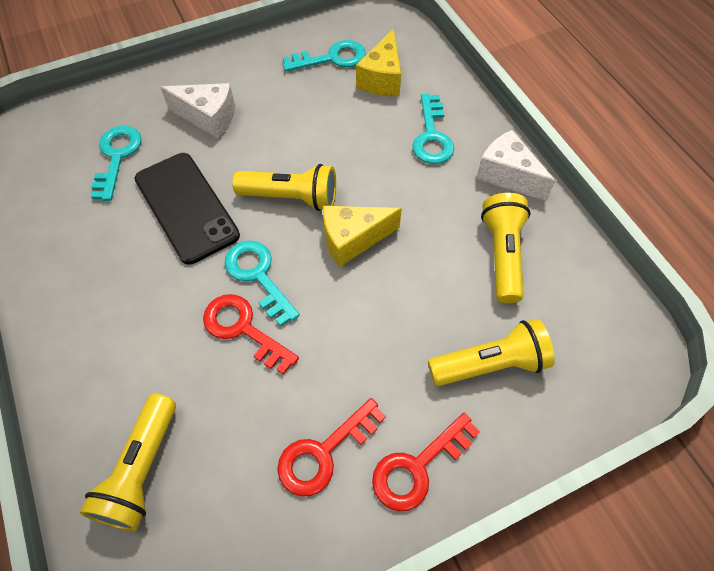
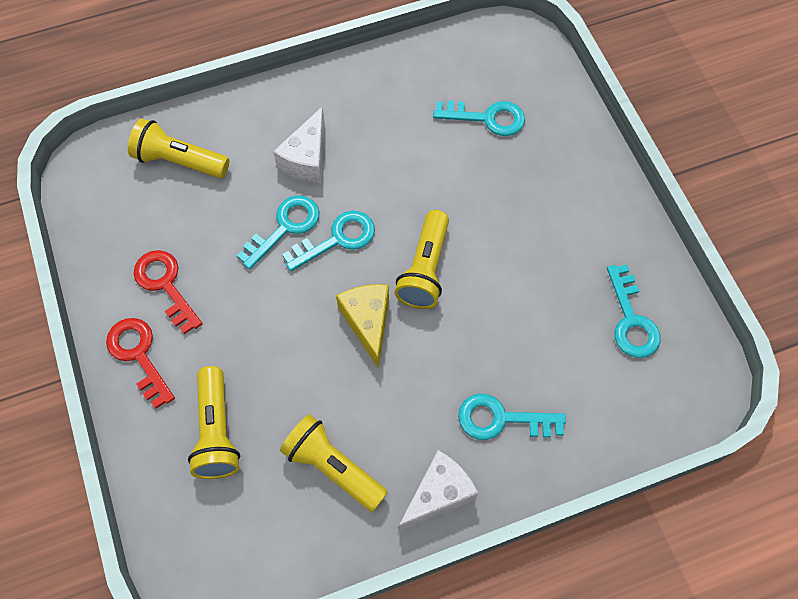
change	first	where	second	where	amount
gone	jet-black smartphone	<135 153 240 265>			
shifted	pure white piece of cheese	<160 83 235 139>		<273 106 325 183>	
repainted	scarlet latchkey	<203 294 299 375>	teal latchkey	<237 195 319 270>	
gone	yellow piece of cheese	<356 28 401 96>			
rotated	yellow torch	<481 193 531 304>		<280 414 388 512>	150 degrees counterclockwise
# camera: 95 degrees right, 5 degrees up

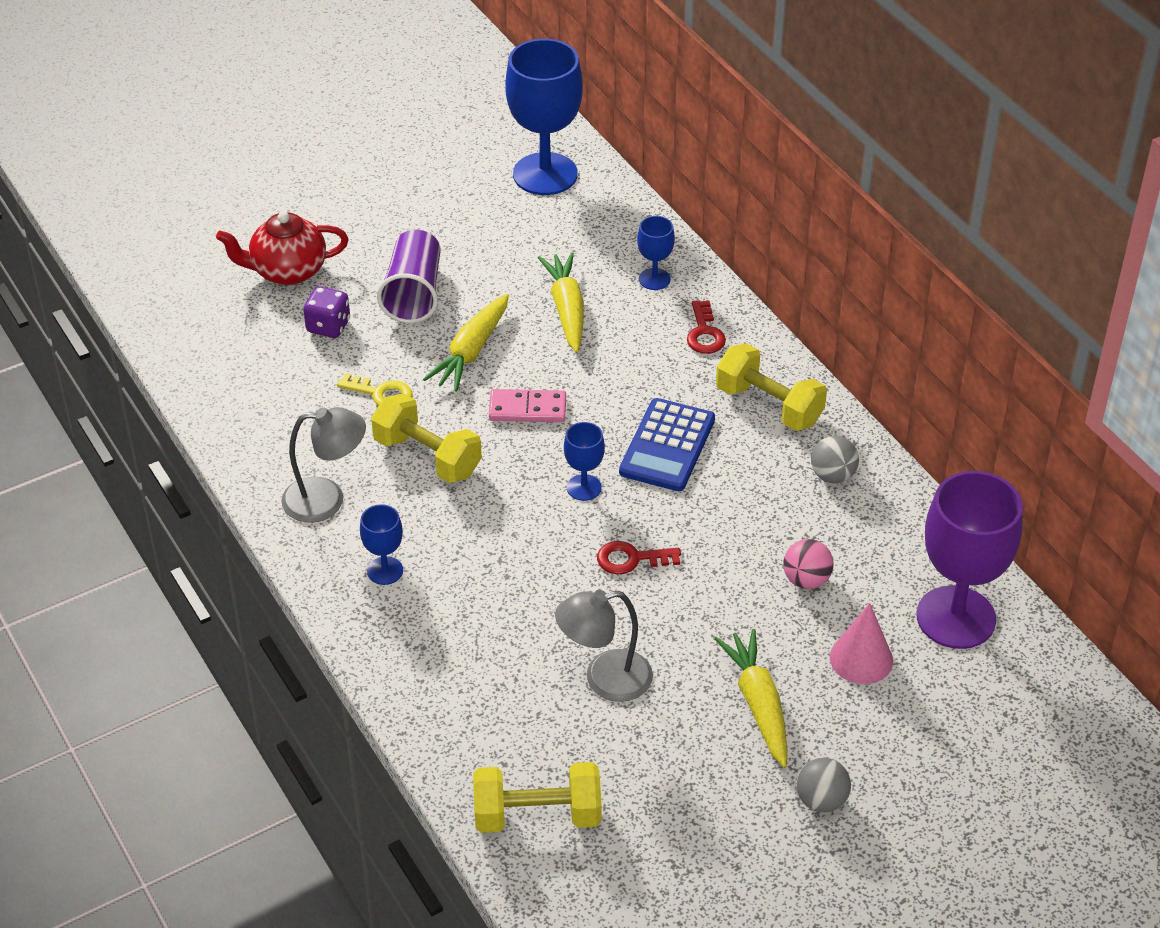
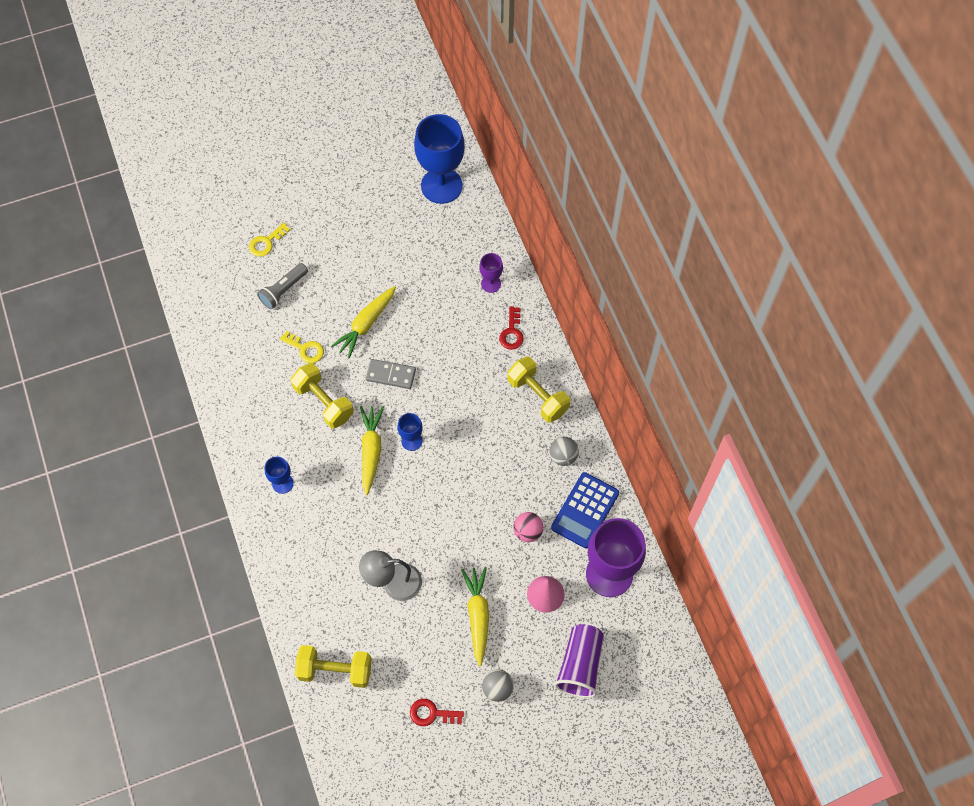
change	first	where	second	where	amount
swapped	scarlet china teapot	<216 212 349 285>	yellow latchkey	<249 222 290 257>	
gone	ash-grey reading lamp	<281 407 366 523>			
swapped	purple die	<303 287 350 338>	ash-grey torch	<257 263 308 309>	
shifted	purple tumbler	<377 230 440 323>		<554 624 604 698>	
repainted	rose-pink domino	<489 389 566 422>	ash-grey domino	<366 359 416 389>	
shifted	yellow carrot	<538 252 584 352>		<360 406 384 495>	
shifted	scarlet latchkey	<597 541 681 575>		<410 699 464 726>	
shifted	cobalt calculator	<619 398 715 491>		<551 472 619 548>	
repainted	cobalt goblet	<637 216 675 290>	purple goblet	<479 253 503 293>	
# camera: 10 degrees right, 20 degrees up

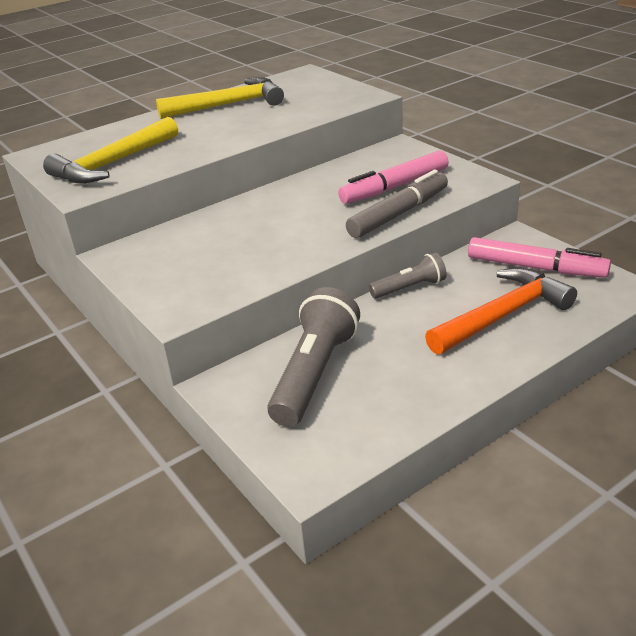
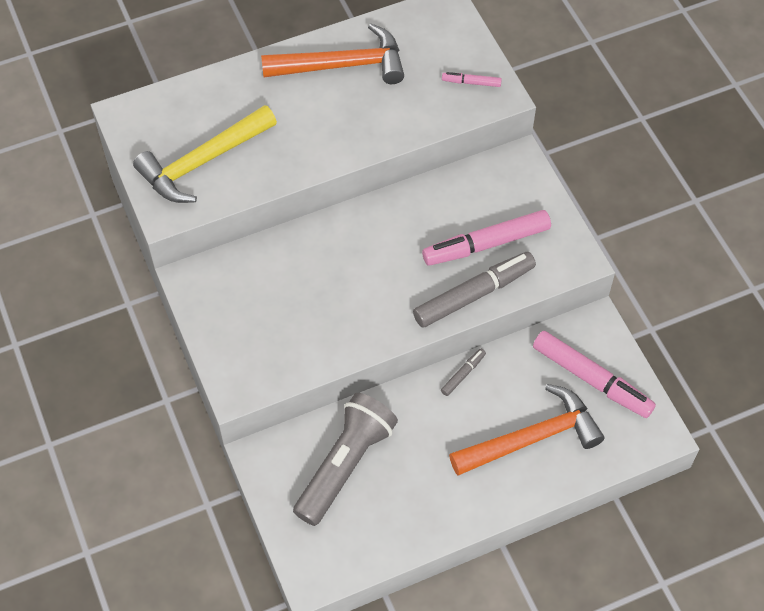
change	first	where	second	where	amount
repainted	yellow claw hammer	<156 77 284 119>	orange-coloured claw hammer	<261 24 404 84>	
swapped	ash-grey torch	<369 252 447 299>	ash-grey marker pen	<441 348 486 396>	
new			rose-pink marker pen	<442 72 502 87>	
# camera: 10 degrees right, 25 degrees up

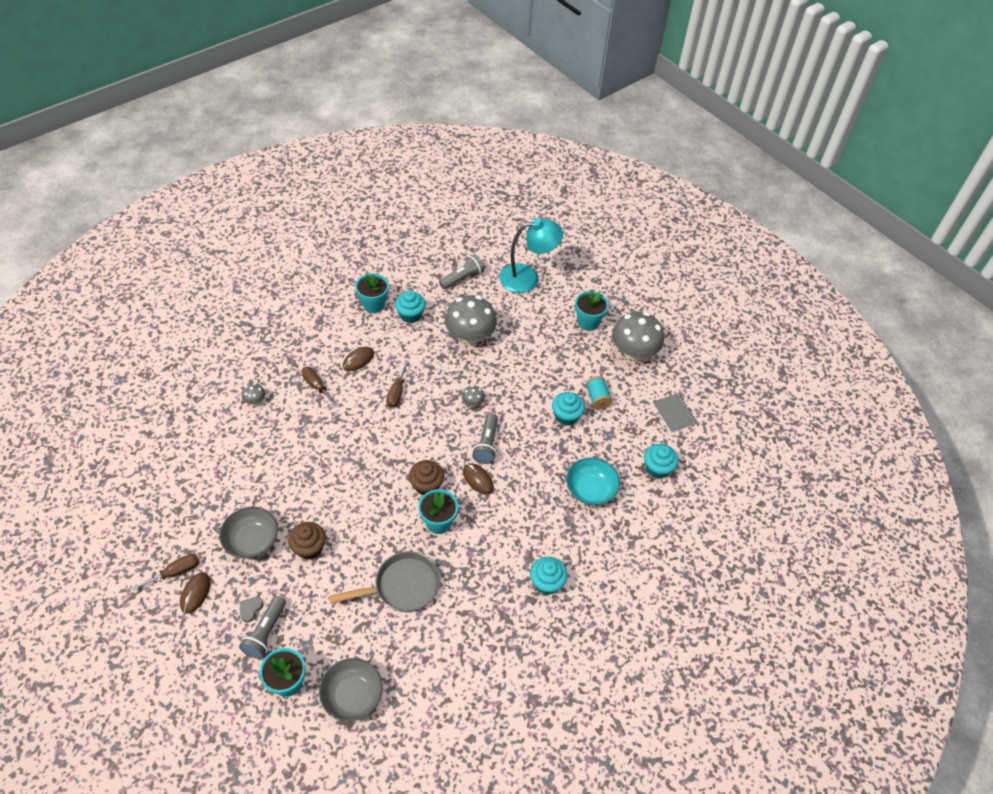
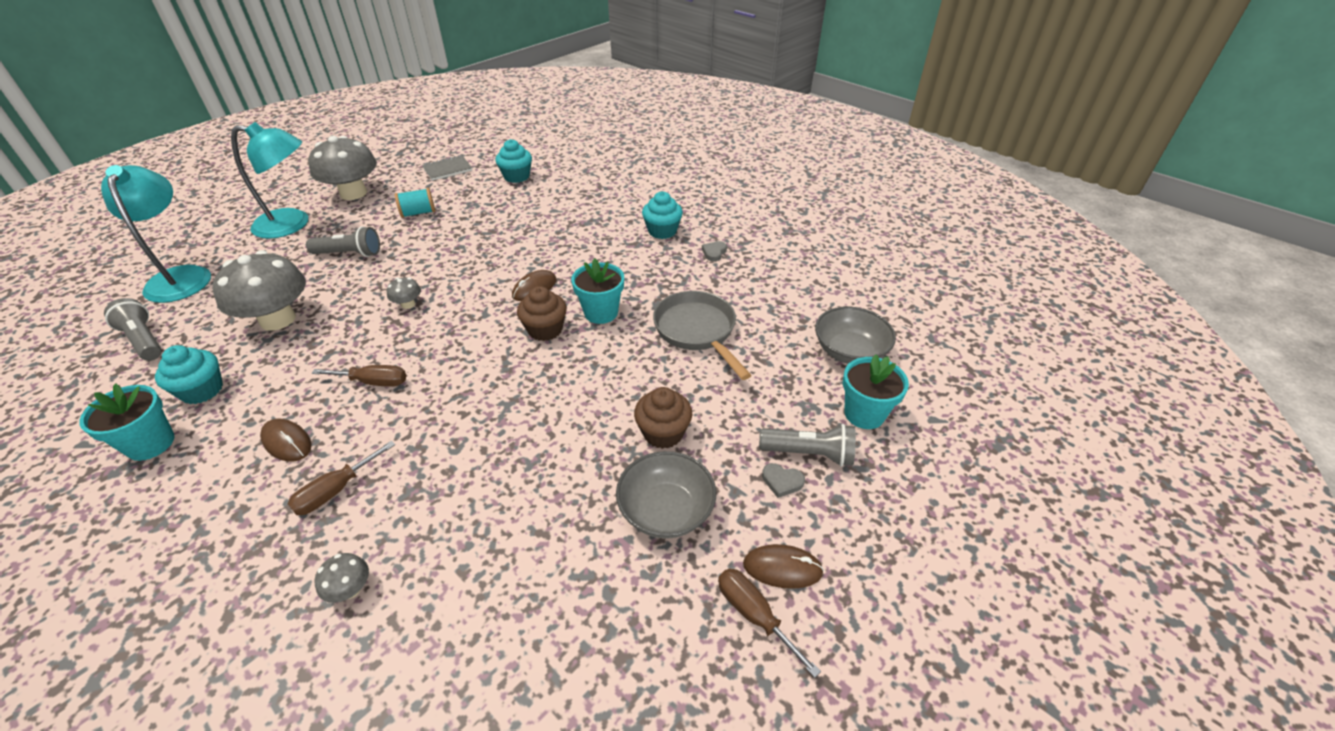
change	first	where	second	where	amount
shifted	ash-grey torch	<472 414 498 464>		<306 226 380 257>	
gone	teal fairy cake	<552 392 585 426>			
gone	teal bowl	<566 457 620 505>			
swapped	teal flower pot	<575 291 609 331>	teal reading lamp	<231 122 308 239>	
new			ash-grey heart	<702 241 727 261>	
# camera: 95 degrees left, 10 degrees down

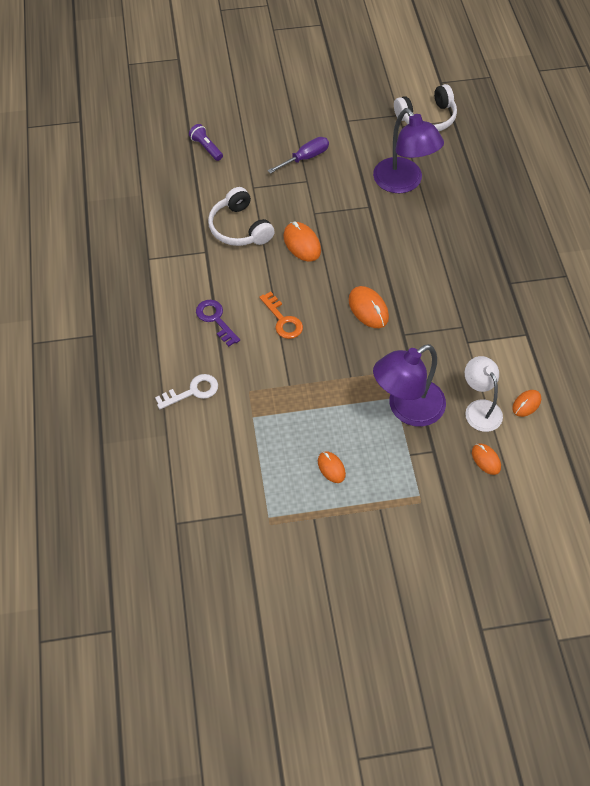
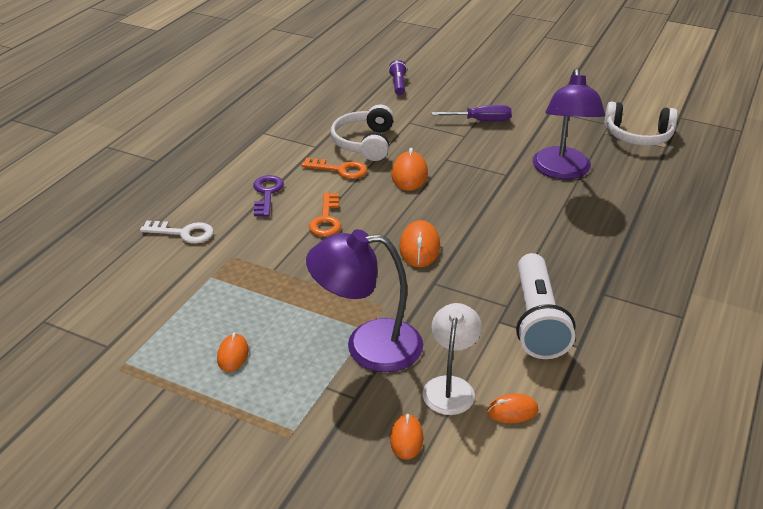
change	first	where	second	where	amount
new			orange-coloured latchkey	<301 158 367 179>	
new			pure white torch	<516 253 575 359>	
# camera: 35 degrees right, 20 degrees down

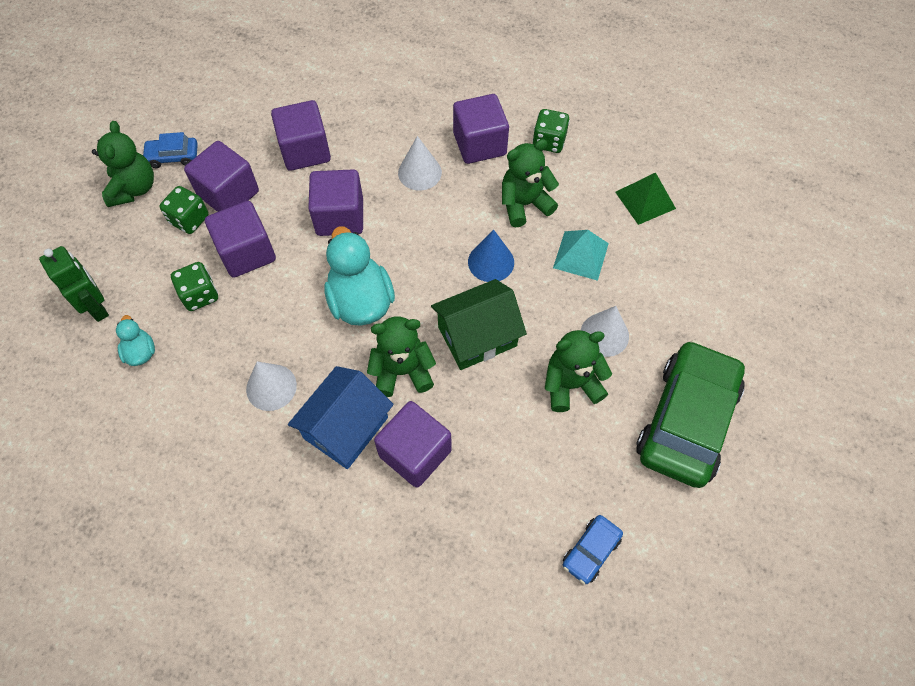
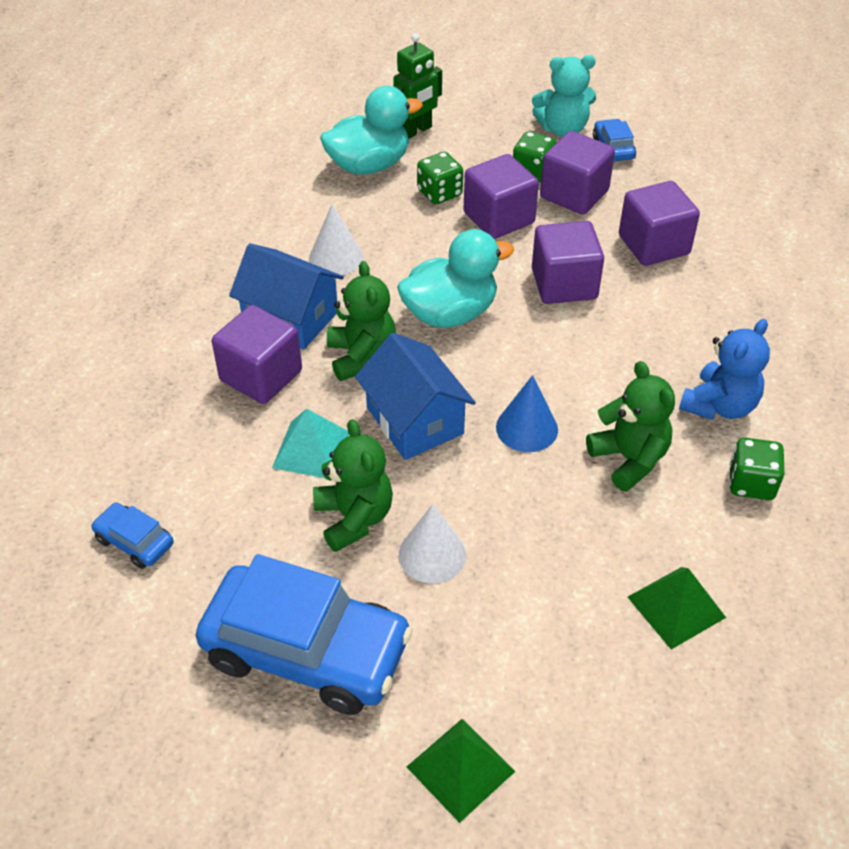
change	first	where	second	where	amount
repainted	green teddy bear	<92 121 154 207>	teal teddy bear	<532 55 596 137>	
scaled	teal rubber duck	<116 315 155 366>		<320 86 423 175>	x1.98
gone	pure white cone	<398 136 442 190>			
repainted	green cottage	<431 279 527 370>	cobalt cottage	<355 333 476 460>	
swapped	purple solid cube	<453 94 509 164>	cobalt teddy bear	<679 319 770 420>	
shifted	teal pyramid shape	<553 230 609 281>		<272 409 349 478>	
repainted	green toy car	<636 340 745 488>	cobalt toy car	<196 554 413 715>	
new			green pyramid shape	<407 719 516 823>	
# camera: 85 degrees right, 15 degrees down

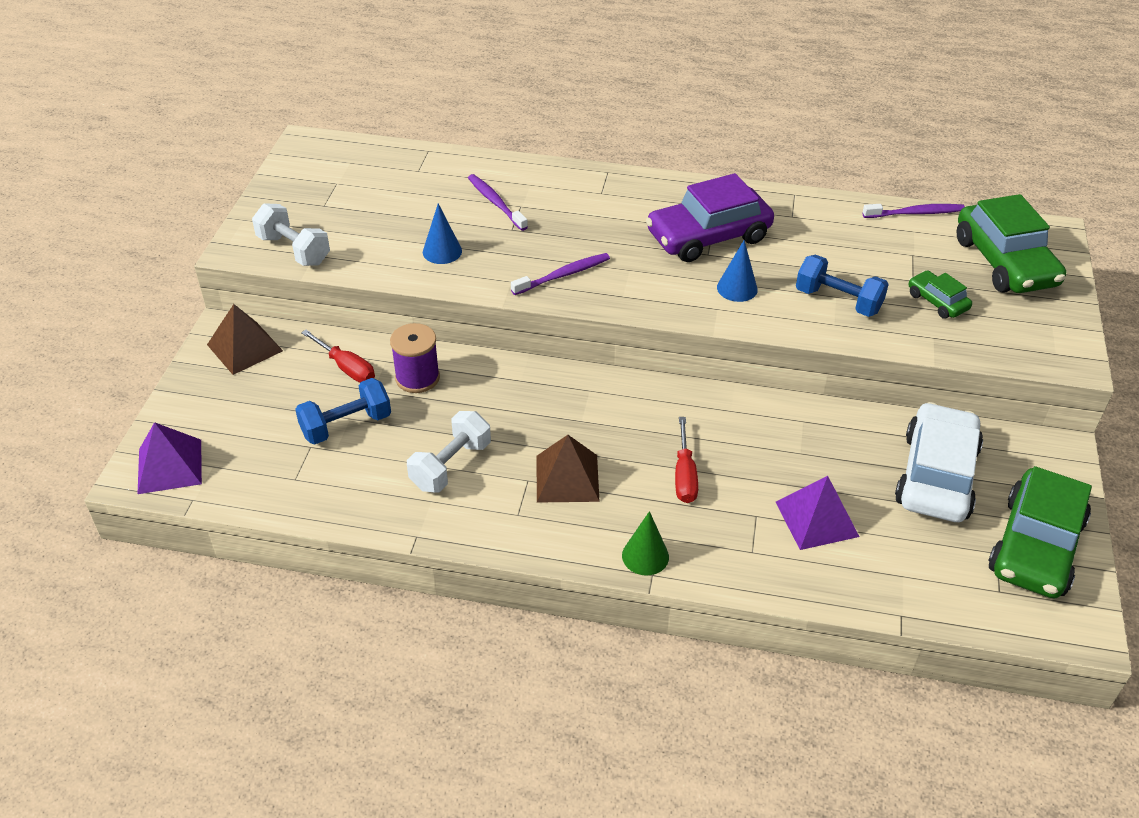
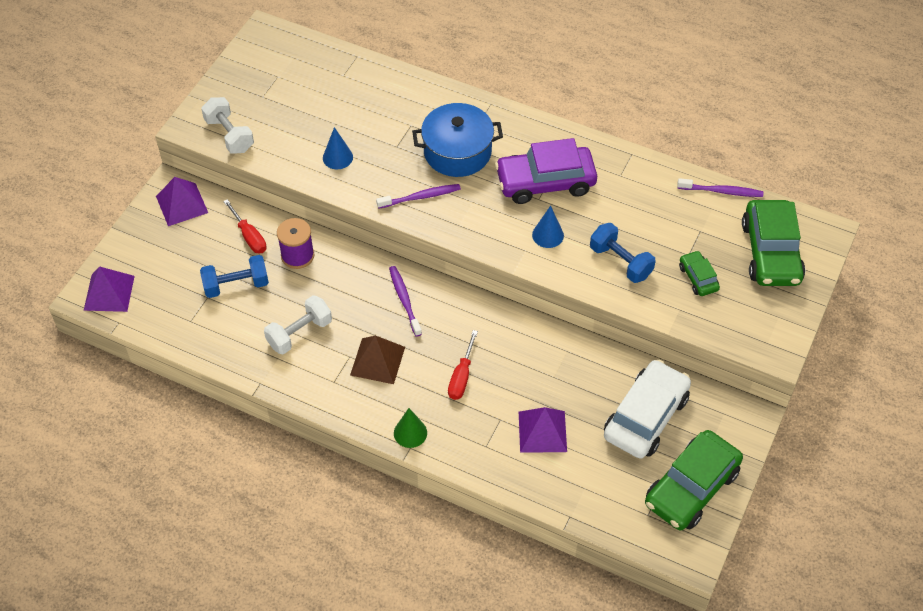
change	first	where	second	where	amount
repainted	brown pyramid shape	<207 304 283 375>	purple pyramid shape	<156 177 208 226>	
shifted	purple dental brush	<468 174 528 231>		<389 266 422 337>	
new			cobalt stockpot	<412 103 503 177>	
# camera: 15 degrees right, 10 degrees up

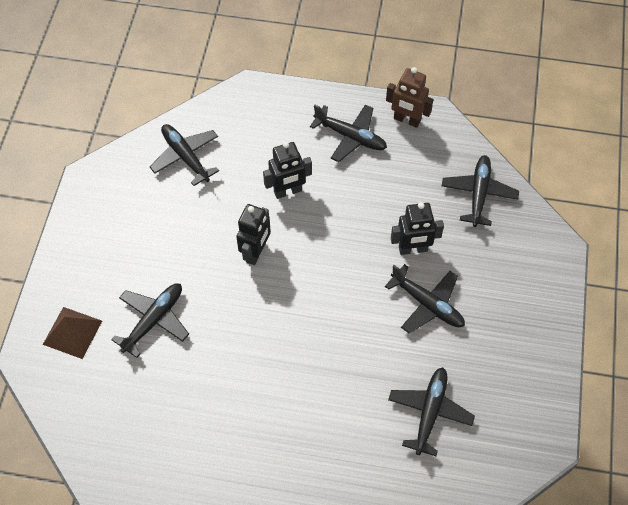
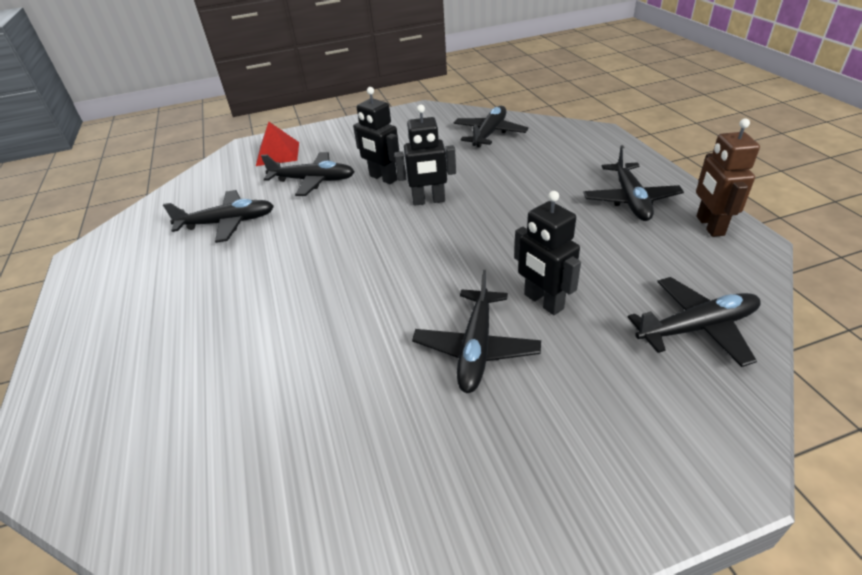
change	first	where	second	where	amount
repainted	brown pyramid shape	<43 307 102 359>	scarlet pyramid shape	<256 122 299 166>	
shifted	jet-black toy robot	<263 142 312 199>		<353 87 400 184>	
shifted	jet-black aeroplane	<388 367 475 456>		<163 190 274 243>	
# camera: 65 degrees right, 20 degrees down

